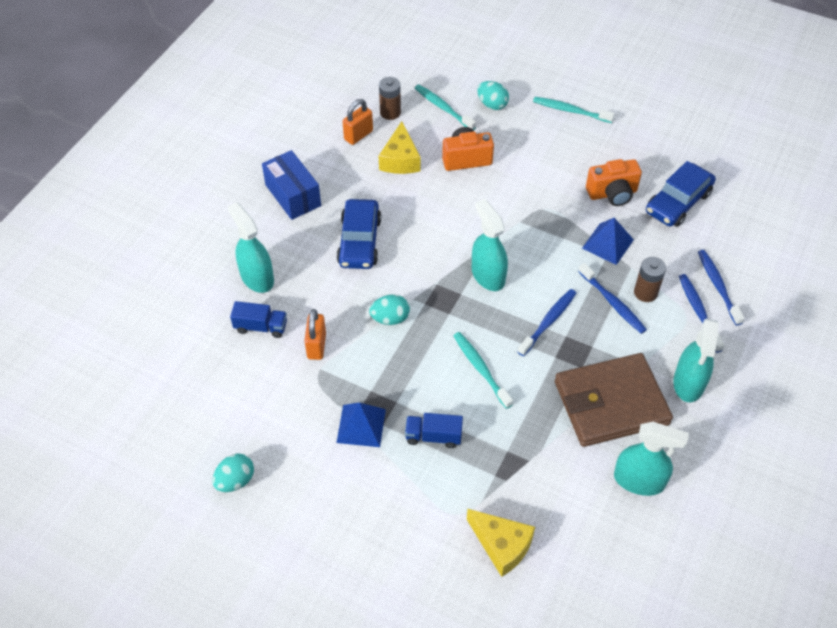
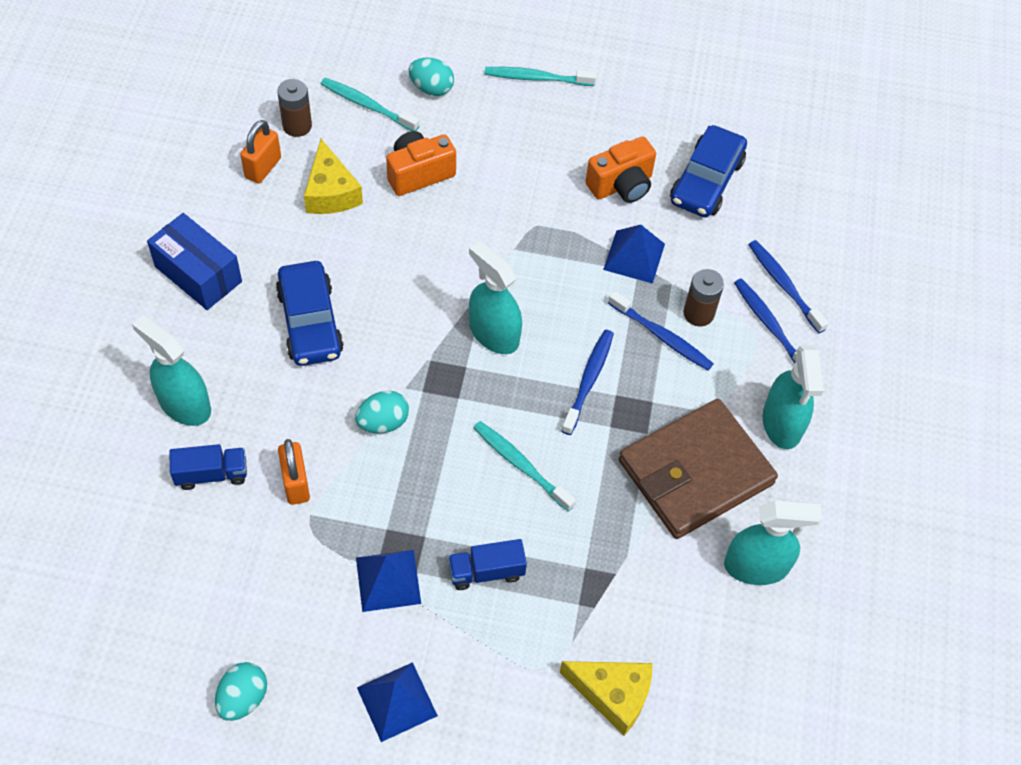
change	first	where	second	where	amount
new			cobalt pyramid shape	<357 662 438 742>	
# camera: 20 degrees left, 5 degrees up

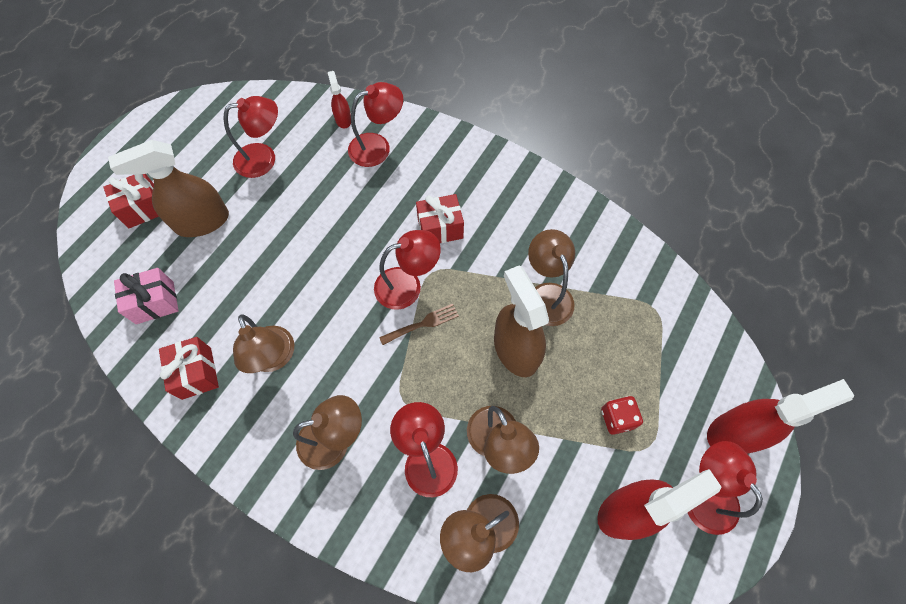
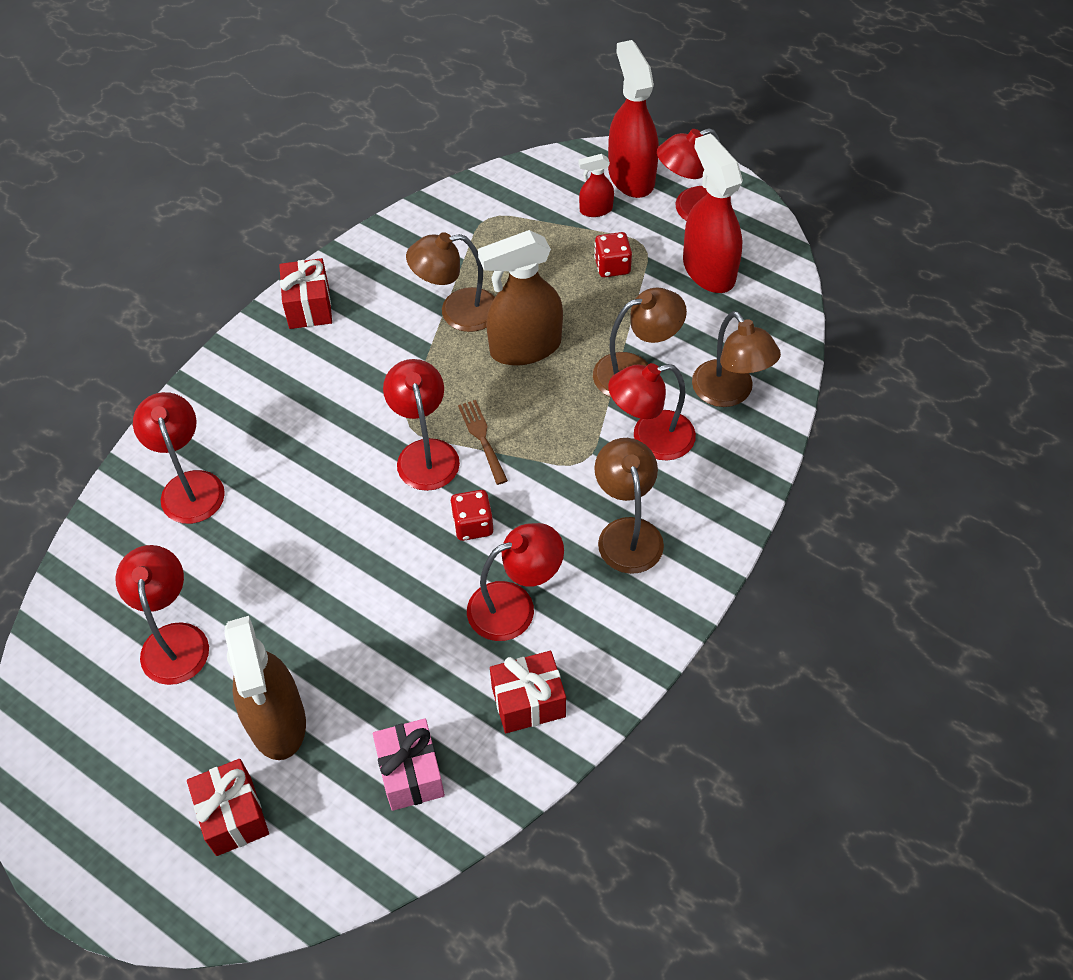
change	first	where	second	where	amount
repainted	brown reading lamp	<233 314 294 373>	scarlet reading lamp	<467 523 564 641>	
shifted	scarlet sprayer	<328 71 351 128>		<579 154 614 217>	
shifted	scarlet gift	<416 194 464 243>		<279 258 332 329>	
new			scarlet die	<450 490 493 541>	
# camera: 85 degrees left, 10 degrees down

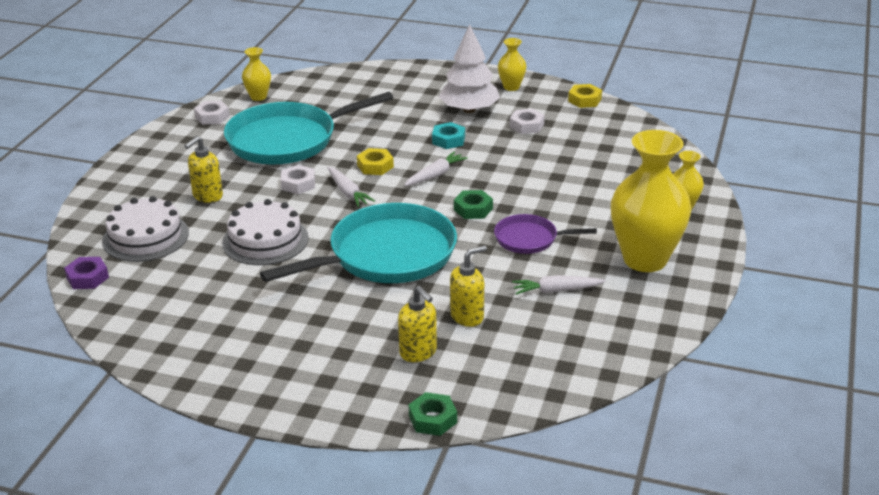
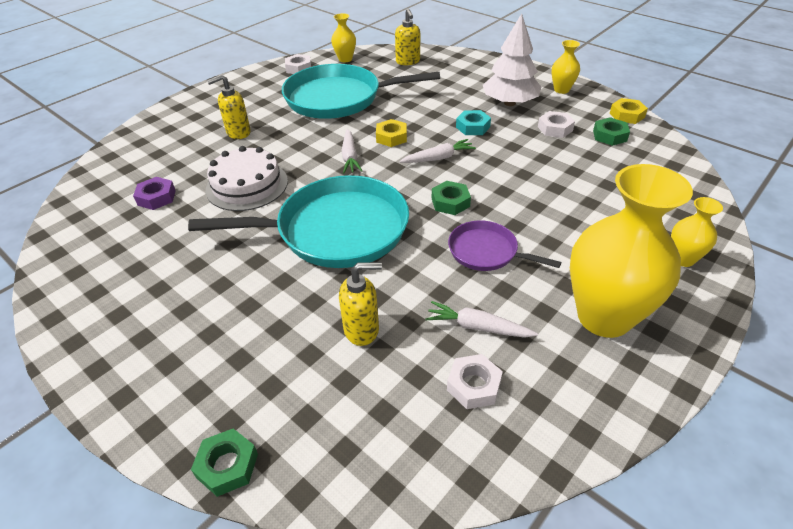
change	first	where	second	where	amount
shifted	purple hexagon nut	<64 257 109 289>		<133 177 176 210>	
gone	pure white cake	<102 196 189 262>			
shifted	pure white hexagon nut	<281 165 315 194>		<447 354 503 409>	
shifted	yellow pump bottle	<398 286 437 362>		<395 9 420 65>	
new			green hexagon nut	<593 117 630 146>	
# camera: 25 degrees right, 10 degrees up

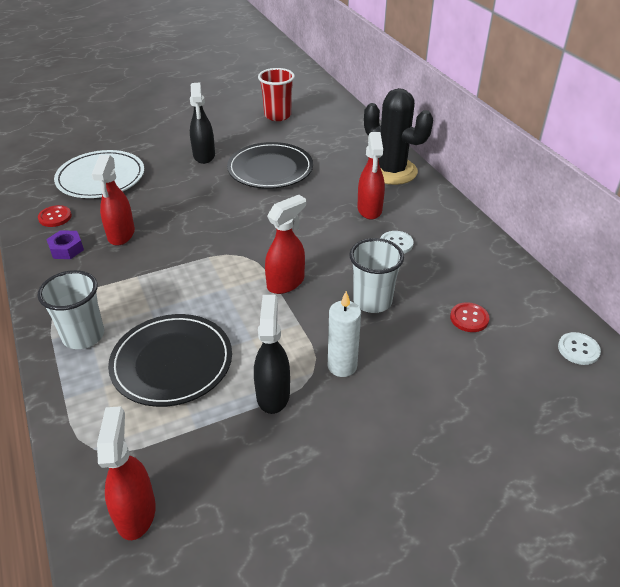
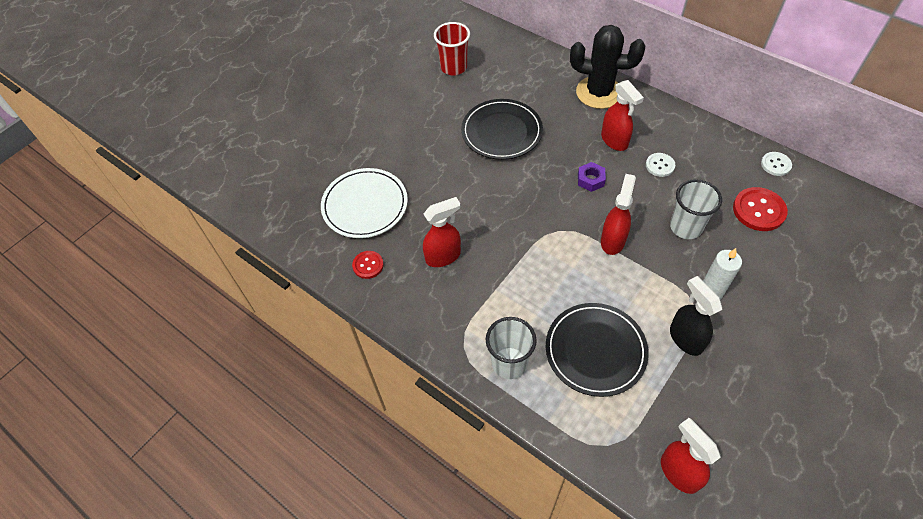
change	first	where	second	where	amount
shifted	purple hexagon nut	<46 230 84 259>		<578 162 606 192>	
rotated	scarlet sprayer	<92 155 135 246>		<423 197 461 267>	90 degrees counterclockwise
gone	jet-black sprayer	<190 83 215 164>			
scaled	scarlet button	<450 302 490 332>		<733 187 788 231>	x1.68
shifted	pure white button	<558 332 601 365>		<761 152 792 176>	
# camera: 25 degrees left, 15 degrees up

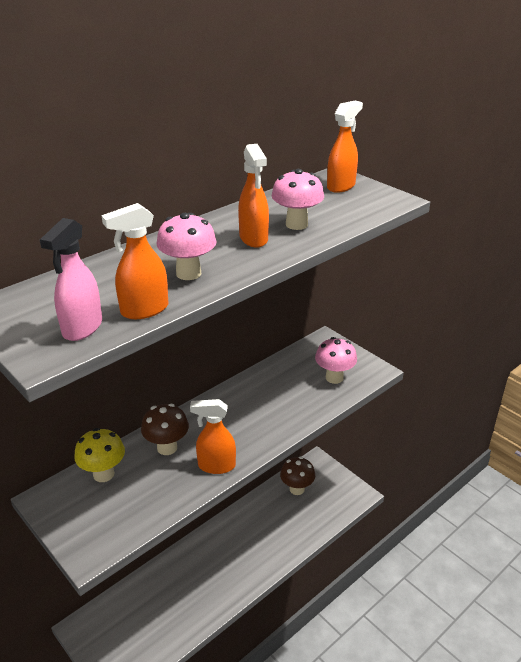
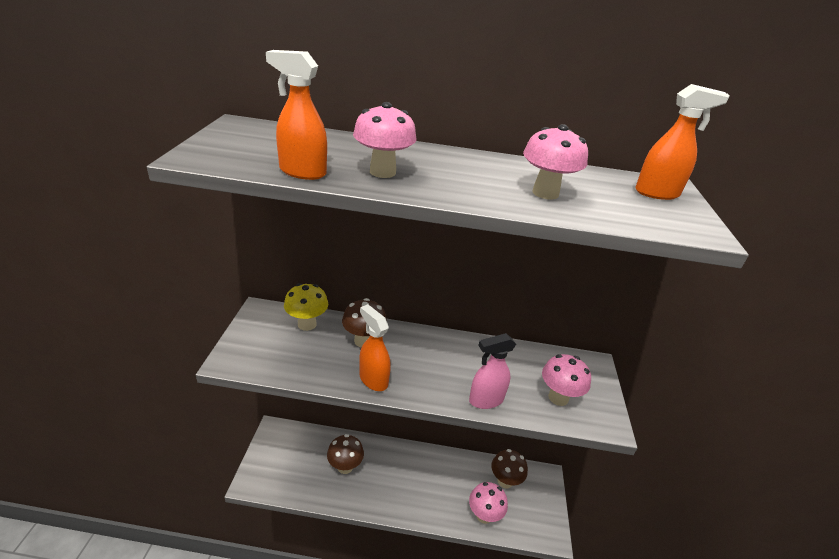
change	first	where	second	where	amount
shifted	rose-pink sprayer	<40 218 102 341>		<469 333 516 409>	
gone	orange-coloured sprayer	<238 144 269 248>			
new			brown mushroom	<327 434 364 474>	
new			rose-pink mushroom	<469 482 508 524>	
# camera: 45 degrees right, 0 degrees up

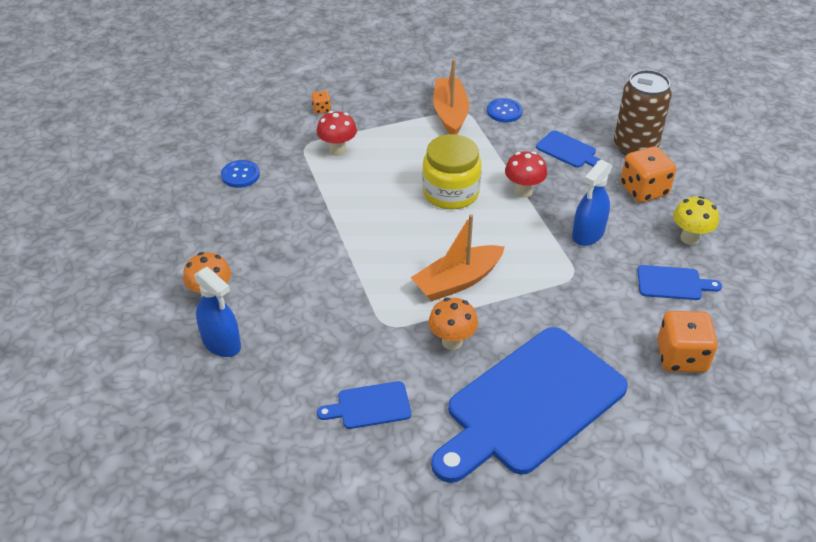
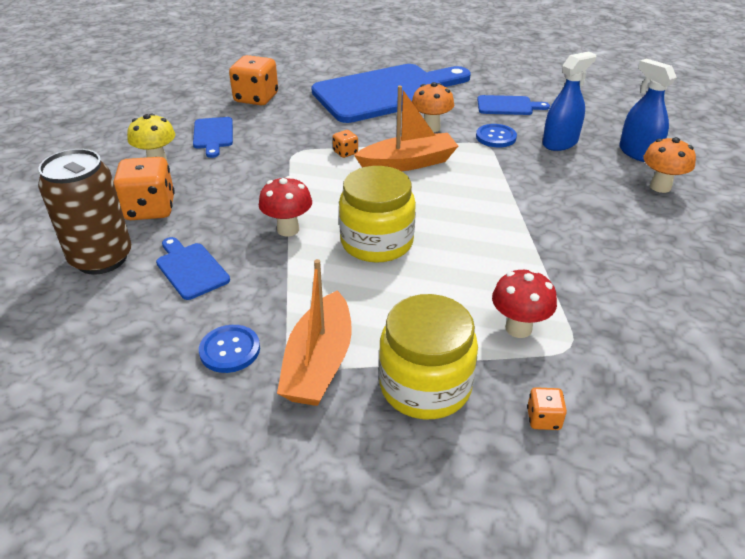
change	first	where	second	where	amount
shifted	cobalt button	<221 160 260 188>		<476 124 517 147>	
shifted	cobalt sprayer	<572 160 612 246>		<542 52 596 151>	
rotated	cobalt cutting board	<637 265 722 300>		<193 117 233 158>	120 degrees counterclockwise
new			orange-coloured die	<333 130 358 158>	
new			yellow jar	<379 294 478 419>	
# camera: 165 degrees left, 5 degrees down

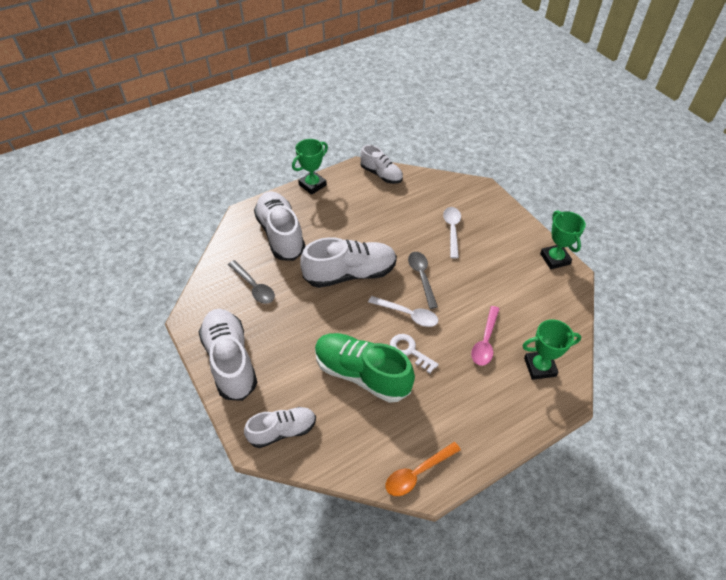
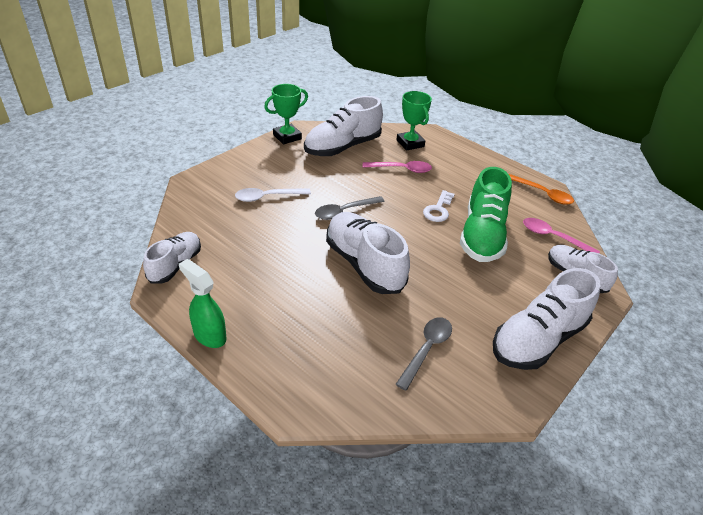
change	first	where	second	where	amount
shifted	pure white lace-up shoe	<254 191 305 261>		<304 96 383 156>	
swapped	green prize cup	<292 139 328 195>	green sprayer	<179 259 227 348>	
gone	pure white teaspoon	<368 296 438 327>			
new			rose-pink teaspoon	<523 218 600 253>	
# camera: 110 degrees left, 10 degrees down

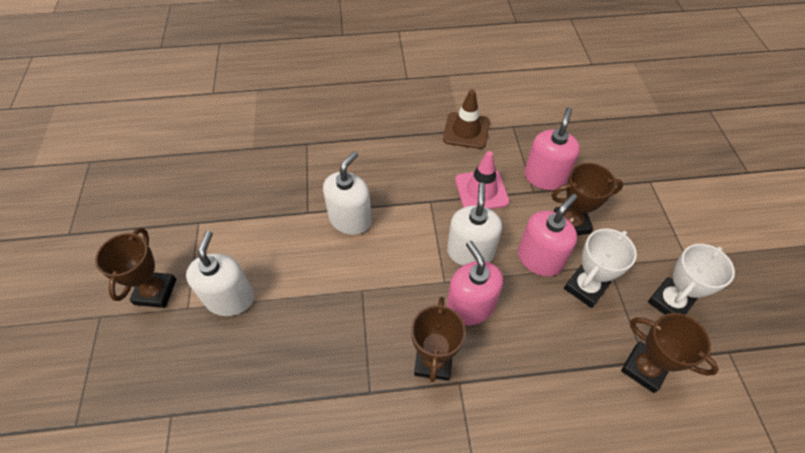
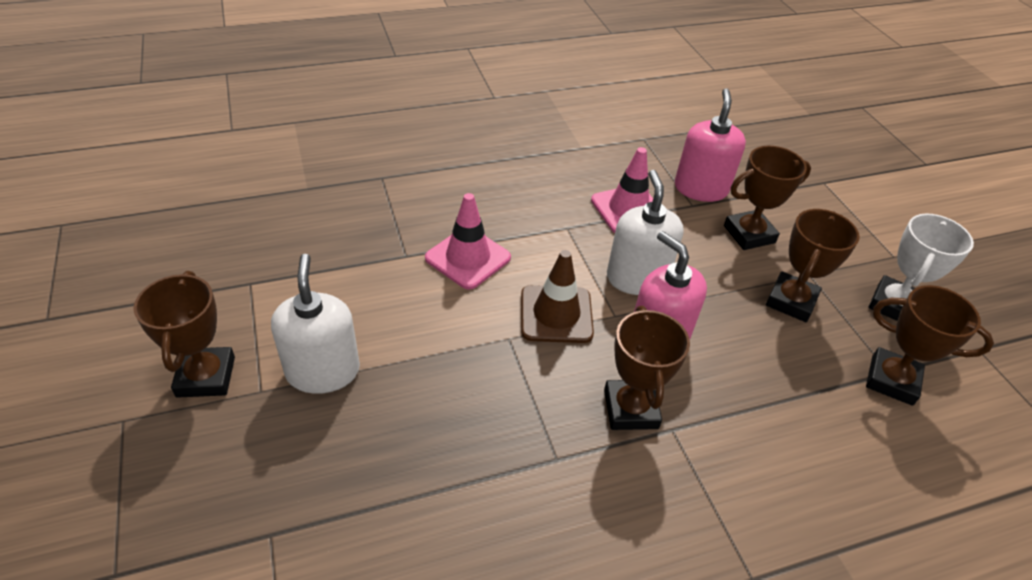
change	first	where	second	where	amount
swapped	pure white pump bottle	<323 151 372 235>	rose-pink traffic cone	<425 193 511 290>	
shifted	brown traffic cone	<443 89 490 149>		<521 250 594 343>	
gone	rose-pink pump bottle	<518 194 577 276>			
repainted	pure white prize cup	<564 229 637 308>	brown prize cup	<766 209 860 322>	
# camera: 15 degrees left, 10 degrees down

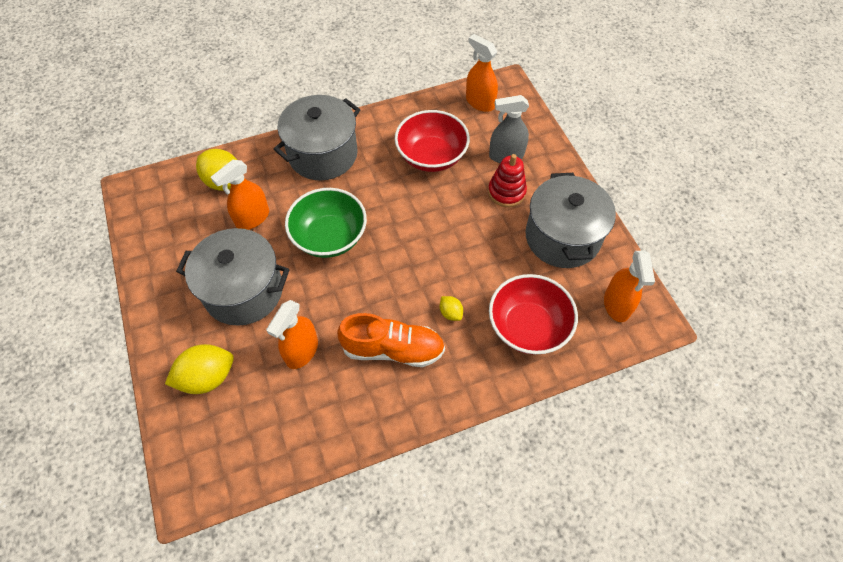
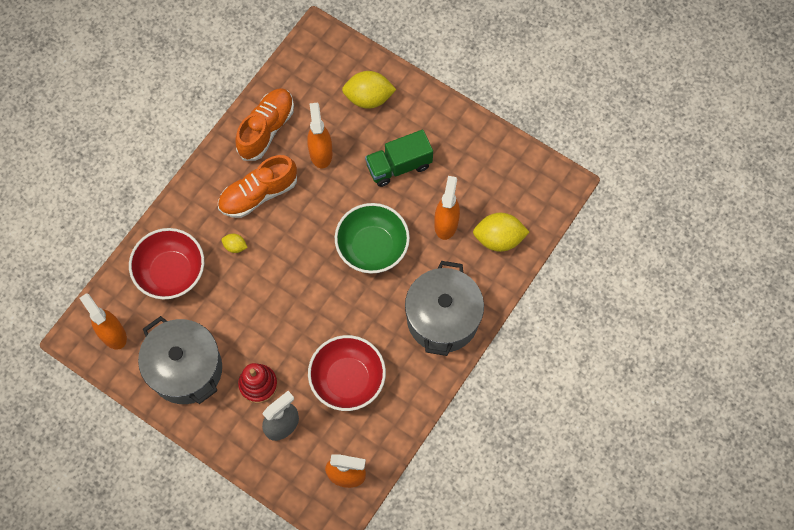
change	first	where	second	where	amount
rotated	yellow citrus fruit	<165 344 234 394>		<342 71 397 109>	60 degrees clockwise
swapped	ash-grey stockpot	<176 228 289 326>	green lorry	<365 130 433 187>	
new			orange-coloured lace-up shoe	<235 88 294 161>	
# camera: 145 degrees right, 10 degrees up

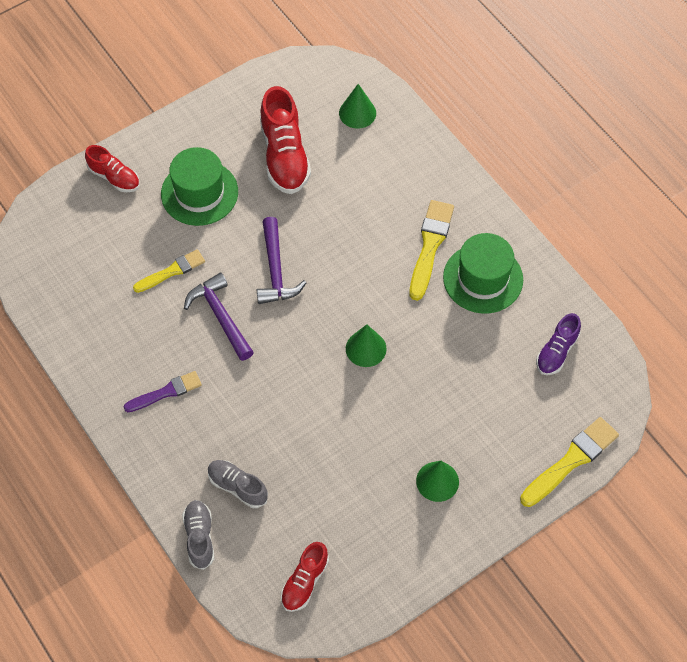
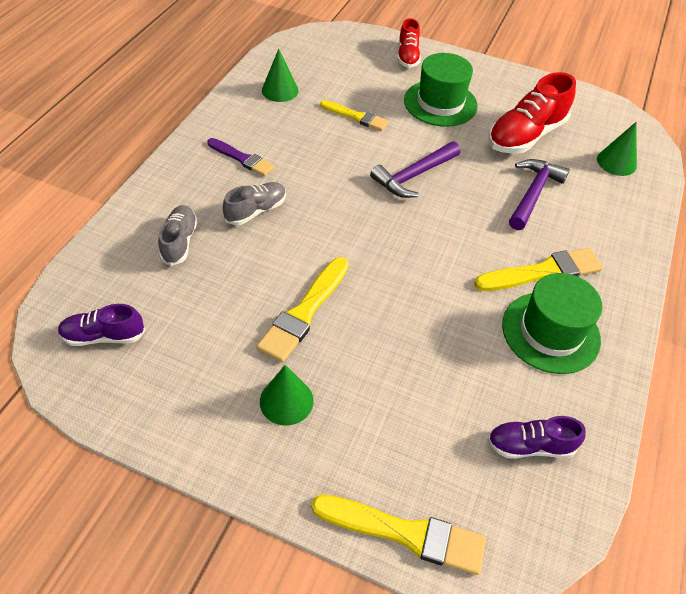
change	first	where	second	where	amount
shifted	ash-grey lace-up shoe	<182 500 214 570>		<223 182 286 225>	
shifted	purple claw hammer	<184 273 254 361>		<509 159 570 230>	
repainted	scarlet lace-up shoe	<281 542 329 612>	purple lace-up shoe	<58 304 145 346>	
shifted	green cone	<346 324 387 367>		<262 49 299 102>	
new			yellow brush	<256 257 349 363>	
# camera: 55 degrees right, 10 degrees down

